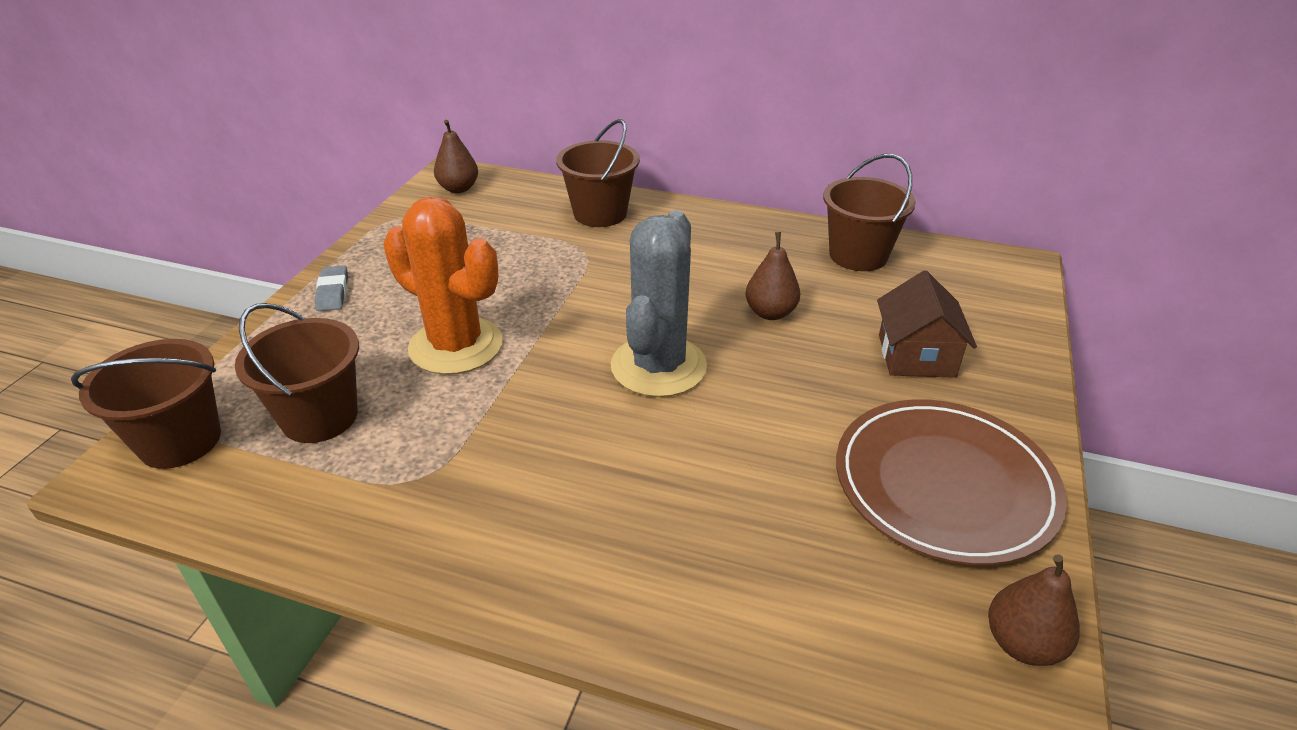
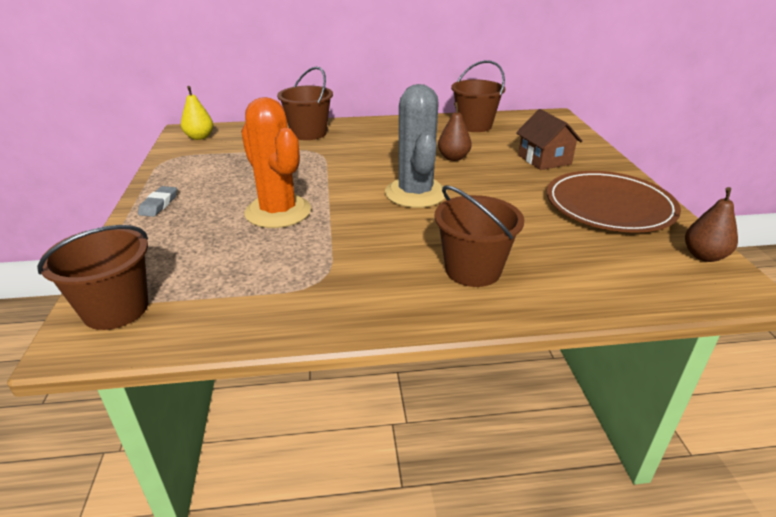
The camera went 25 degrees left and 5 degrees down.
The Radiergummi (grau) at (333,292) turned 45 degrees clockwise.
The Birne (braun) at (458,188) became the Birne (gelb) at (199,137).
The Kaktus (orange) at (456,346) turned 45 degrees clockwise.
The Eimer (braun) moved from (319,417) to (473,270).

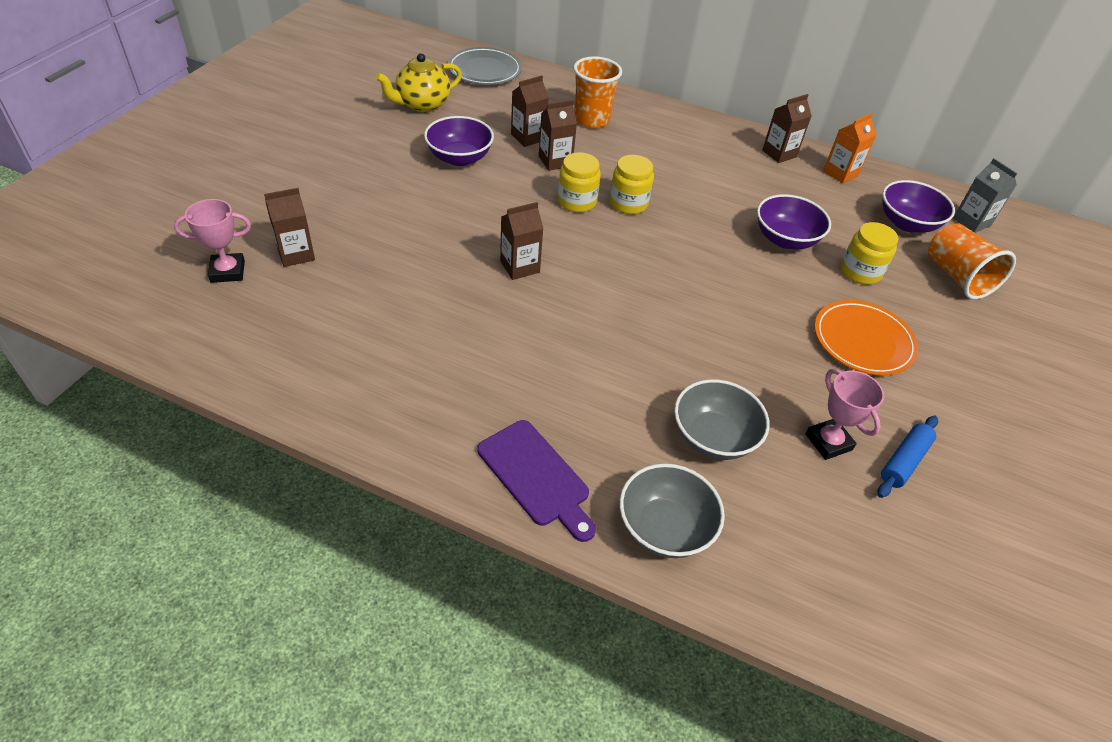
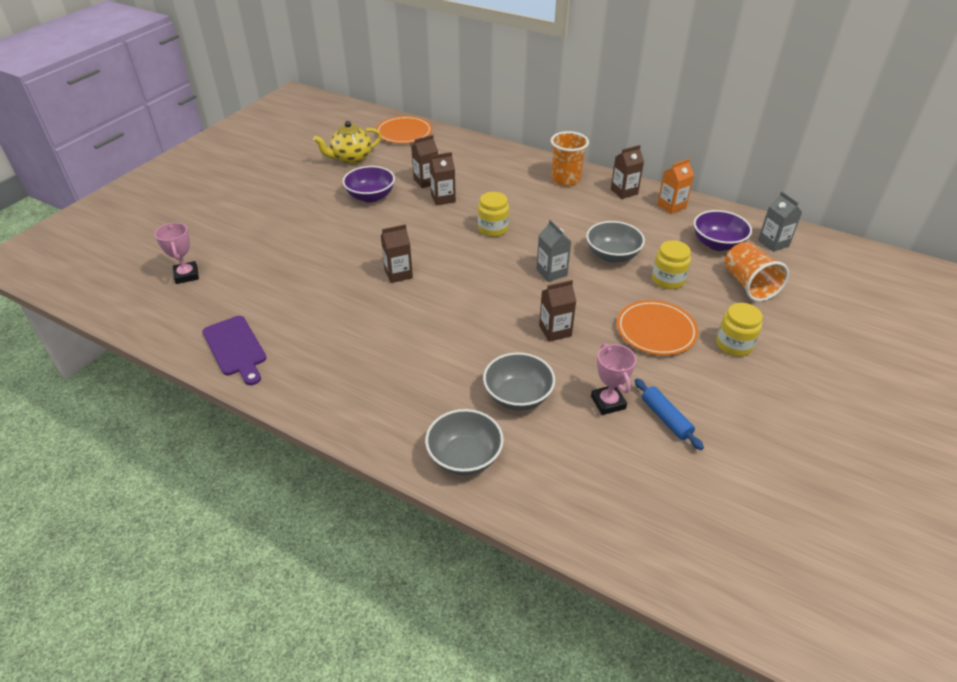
The camera went 10 degrees right and 5 degrees down.
The Pokal (rosa) at (228,271) turned 75 degrees clockwise.
The Schneidebrett (lila) moved from (536,477) to (235,348).
The Teller (grau) at (484,70) became the Teller (orange) at (404,133).
The Getränkekarton (grau) at (551,272) appeared.
The Getränkekarton (braun) moved from (296,254) to (555,331).
The Becher (orange) moved from (591,120) to (566,180).
The Schüssel (lila) at (785,239) became the Schüssel (grau) at (612,255).
The Nudelholz (blau) at (904,461) turned 75 degrees counterclockwise.
The Einmachglas (gelb) moved from (577,201) to (734,345).

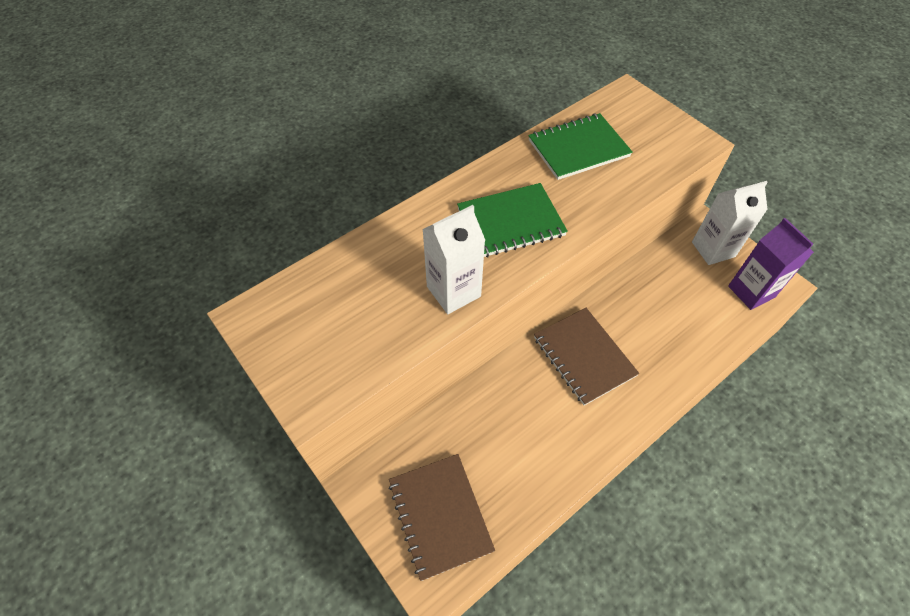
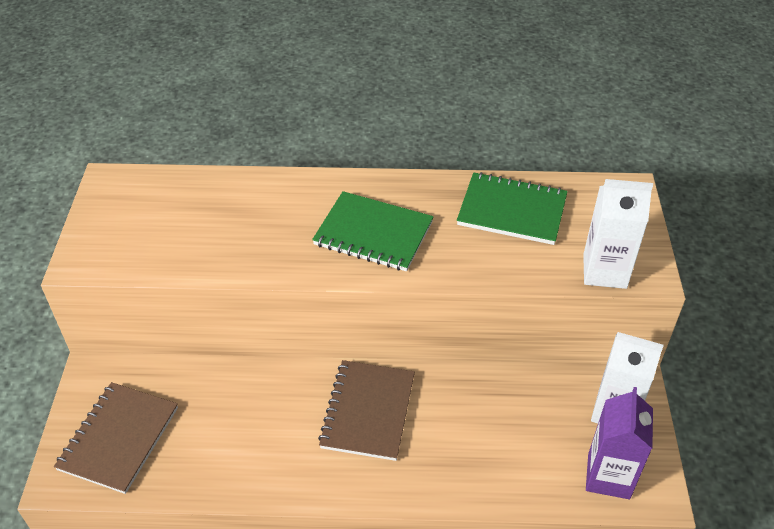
The camera went 40 degrees right and 10 degrees down.
The Getränkekarton (weiß) moved from (453,291) to (604,271).

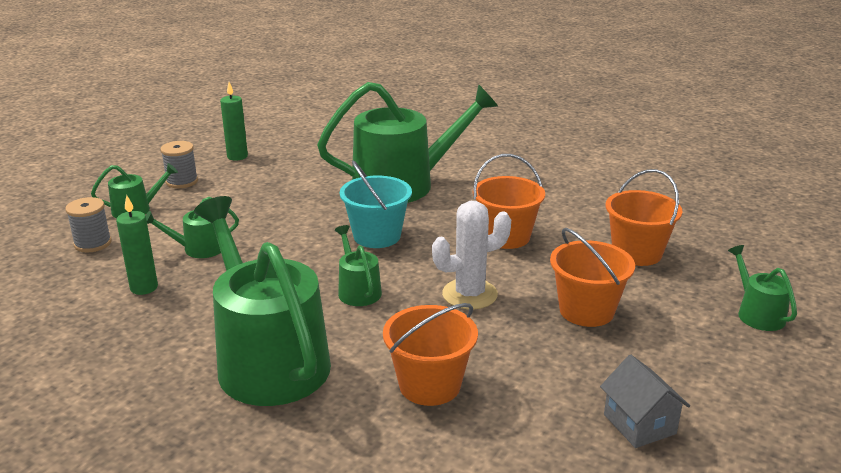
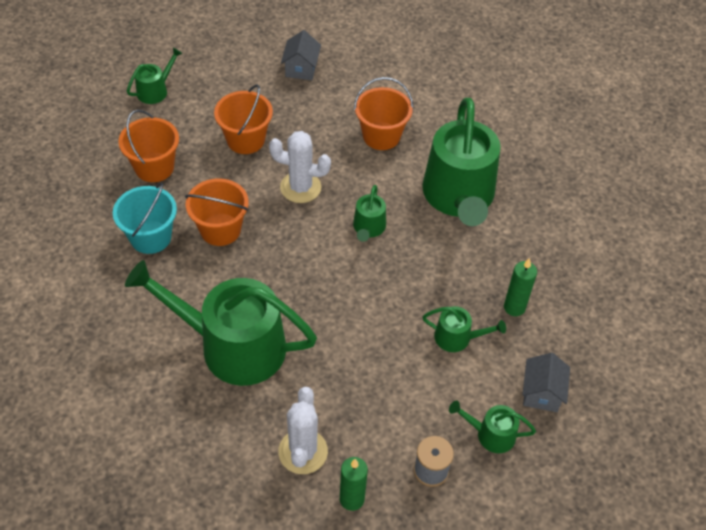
The camera went 150 degrees left and 25 degrees up.
The Eimer (türkis) moved from (377,236) to (150,237).
The Gießkanne (grün) at (757,313) turned 150 degrees counterclockwise.
The Kaktus (weiß) at (303,451) appeared.
The Garnrolle (grau) at (93,243) was replaced by the Haus (grau) at (541,393).

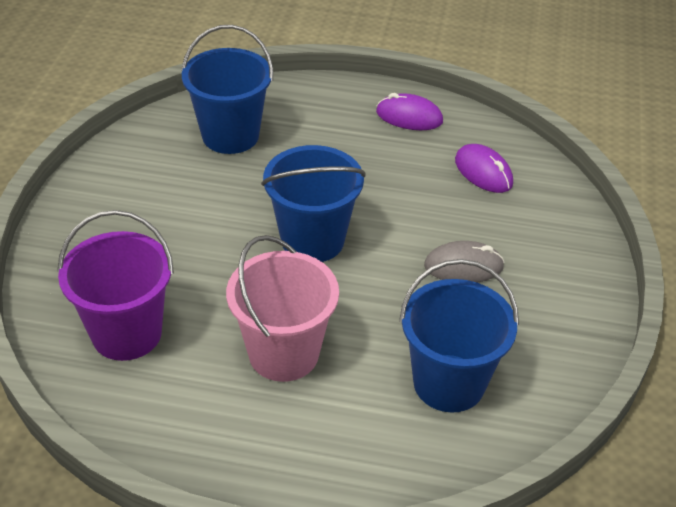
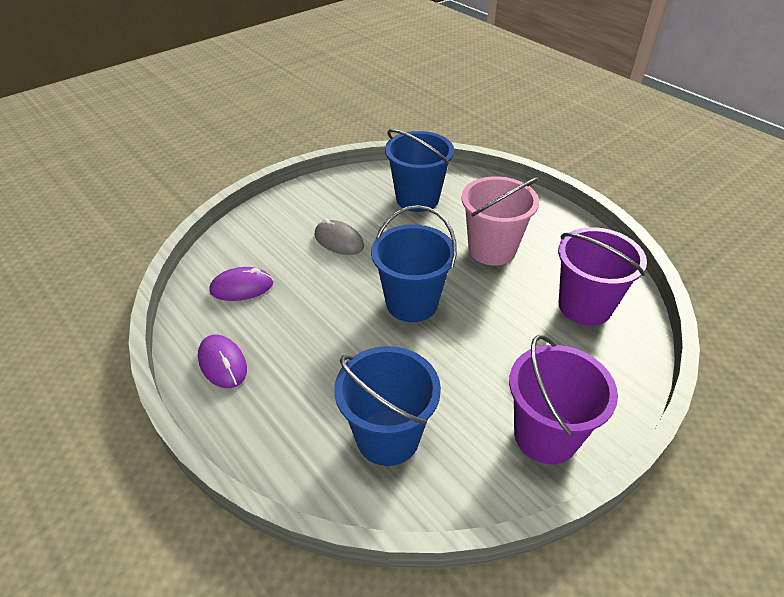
The camera went 140 degrees left and 0 degrees up.
The Computermaus (lila) at (483,172) turned 75 degrees clockwise.
The Eimer (lila) at (545,435) appeared.

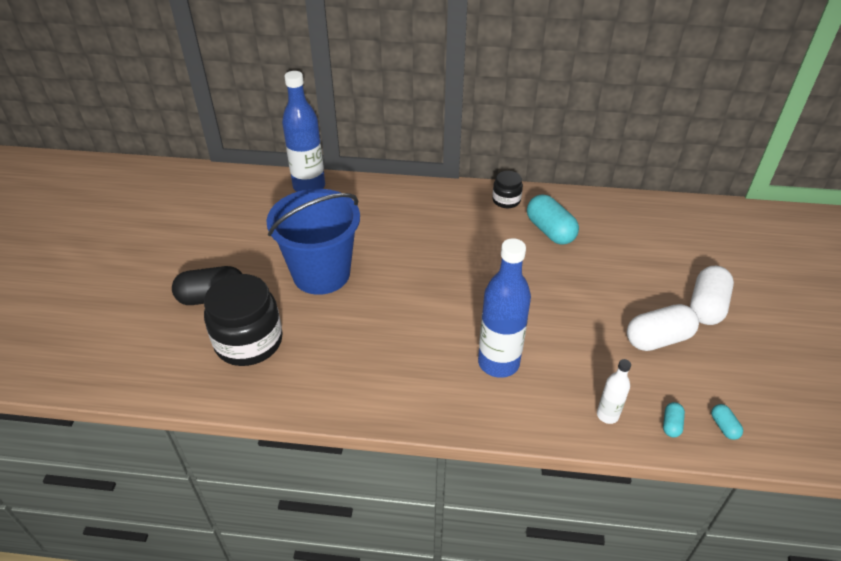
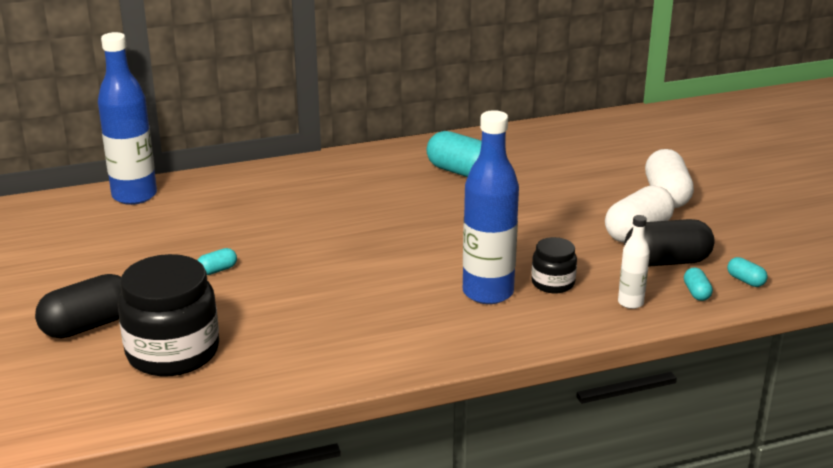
The camera went 25 degrees left and 15 degrees down.
The Eimer (blau) at (321,274) was replaced by the Kapsel (türkis) at (217,270).
The Einmachglas (schwarz) moved from (506,200) to (553,283).
The Kapsel (schwarz) at (666,261) appeared.

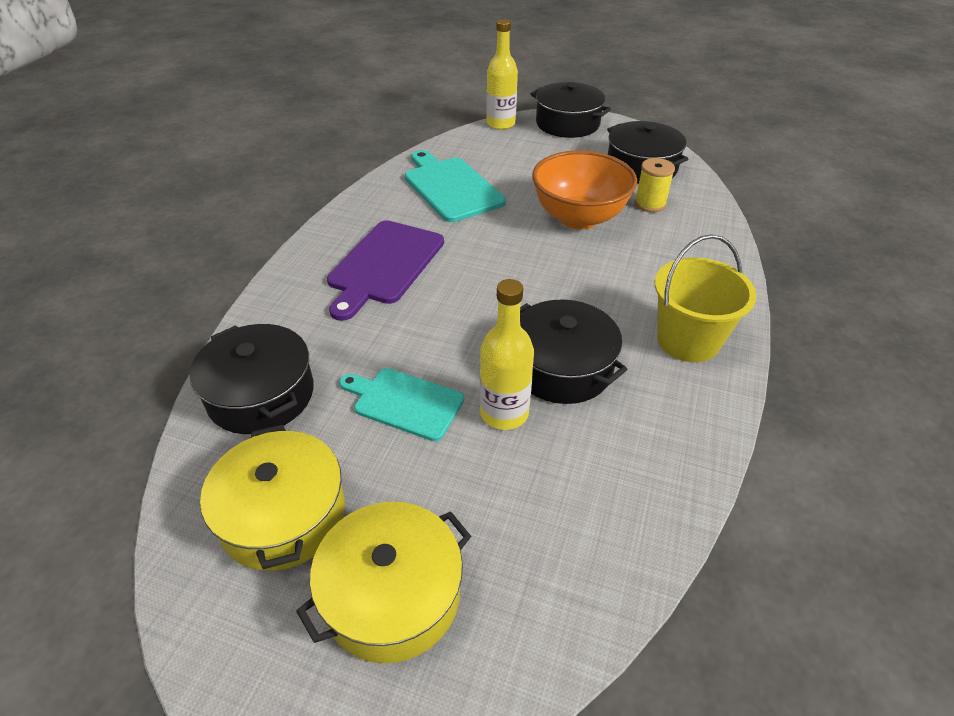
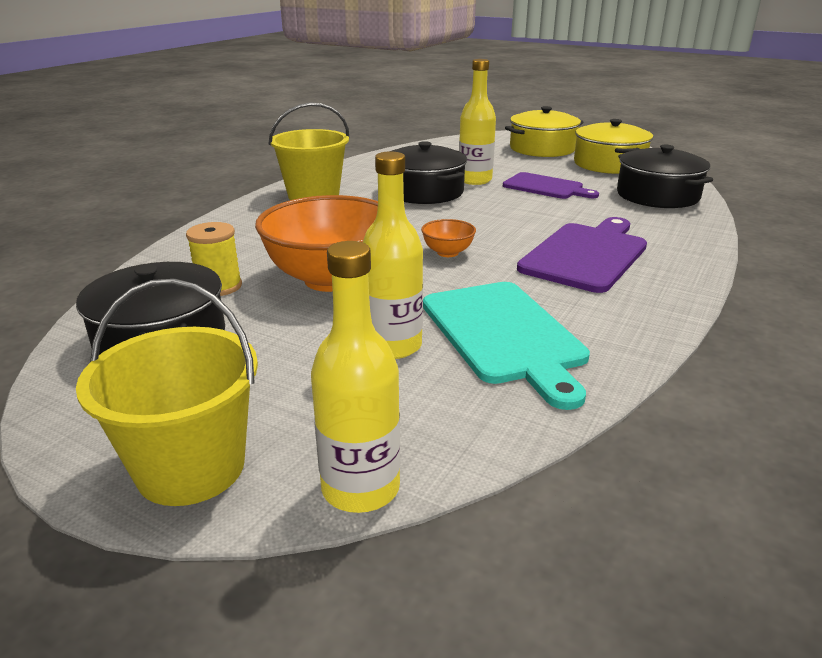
The camera went 170 degrees left and 15 degrees down.
The Kochtopf (schwarz) at (567,124) was replaced by the Eimer (gelb) at (191,467).
The Flasche (gelb) at (393,346) appeared.
The Schüssel (orange) at (447,253) appeared.
The Schneidebrett (türkis) at (404,402) became the Schneidebrett (lila) at (546,187).

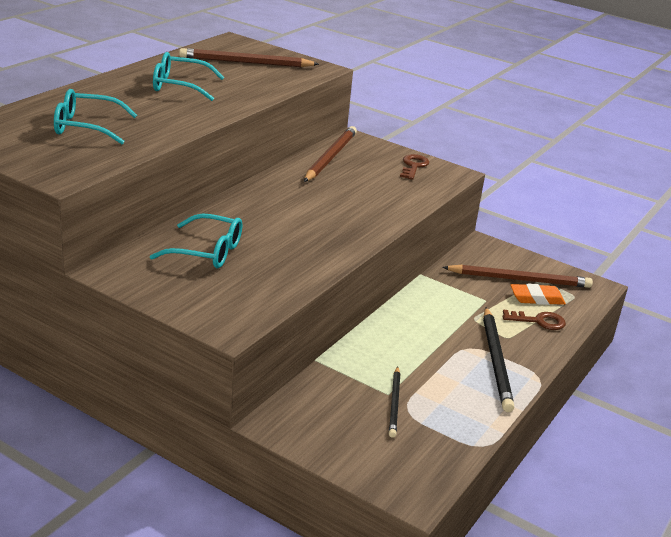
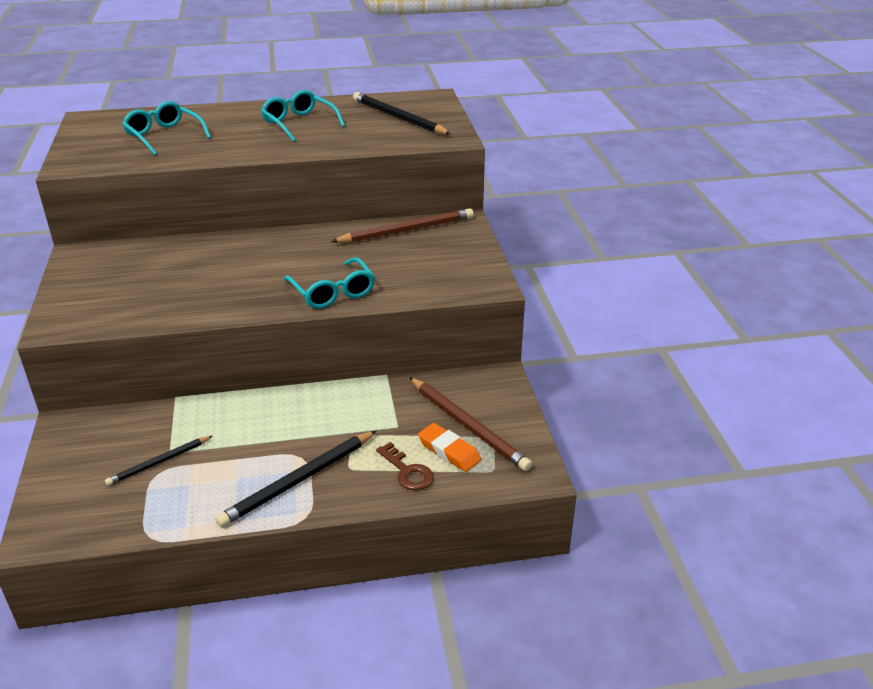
The camera went 50 degrees right and 5 degrees up.
The Brille (türkis) moved from (207,252) to (333,292).
The Bleistift (braun) at (246,62) became the Bleistift (schwarz) at (398,118).
The Schlüssel (braun) at (413,166) disappeared.

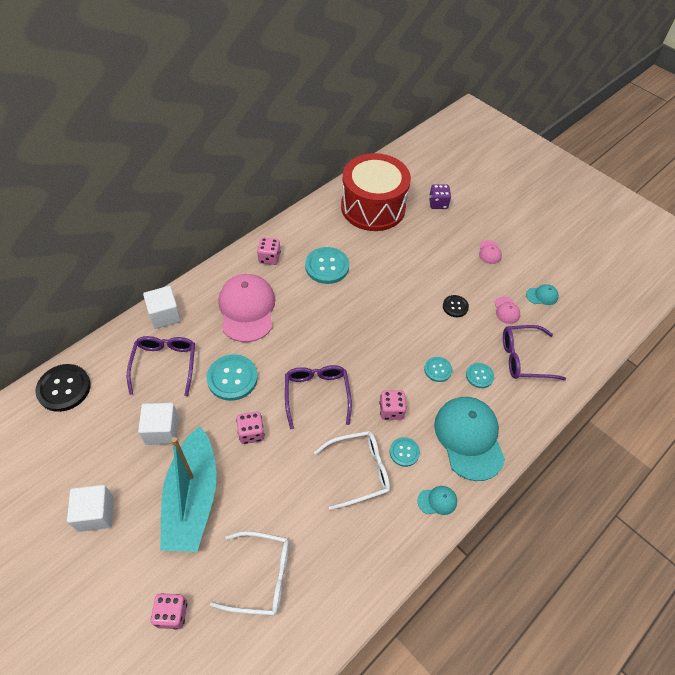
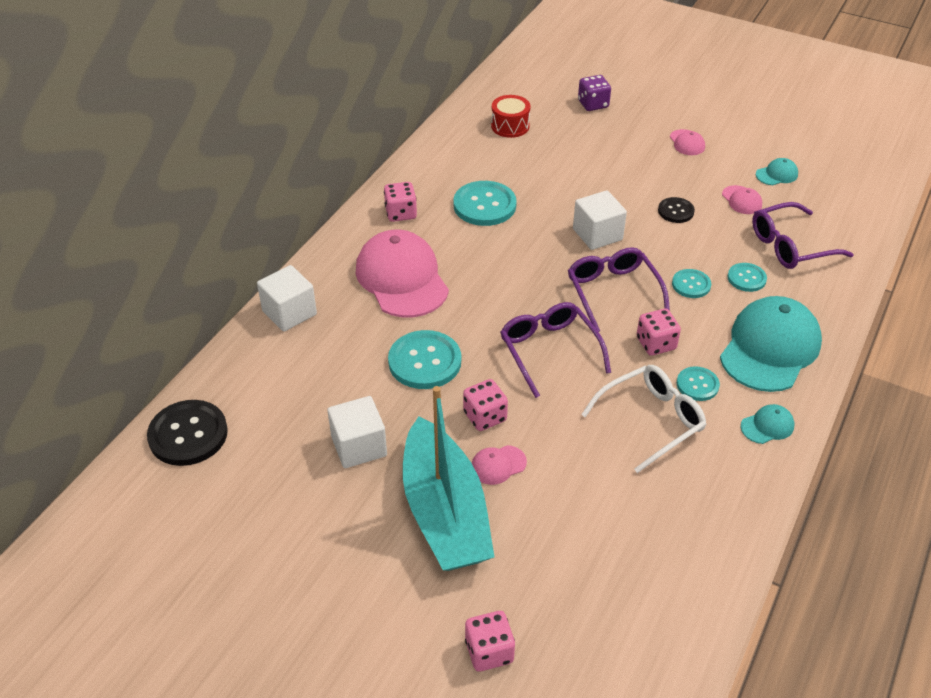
The camera went 15 degrees left and 10 degrees down.
The Kappe (rosa) at (498,465) appeared.
The Trommel (rot) at (373,207) changed to 0.42 times the size.
The Brille (lila) moved from (165,365) to (613,293).
The Kubus (weiß) moved from (96,513) to (597,234).
The Kappe (türkis) at (469,438) turned 60 degrees clockwise.
The Brille (weiß) at (260,576) disappeared.

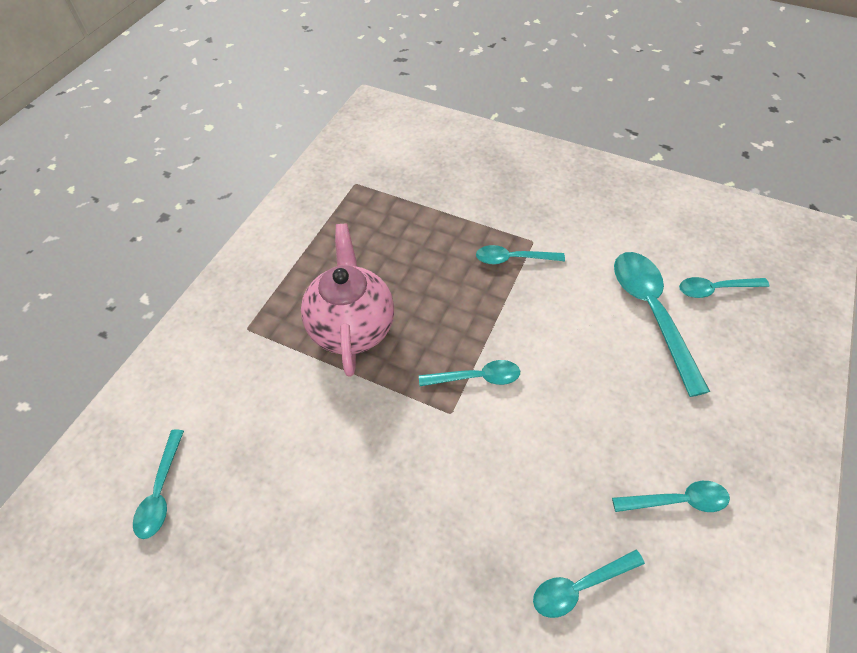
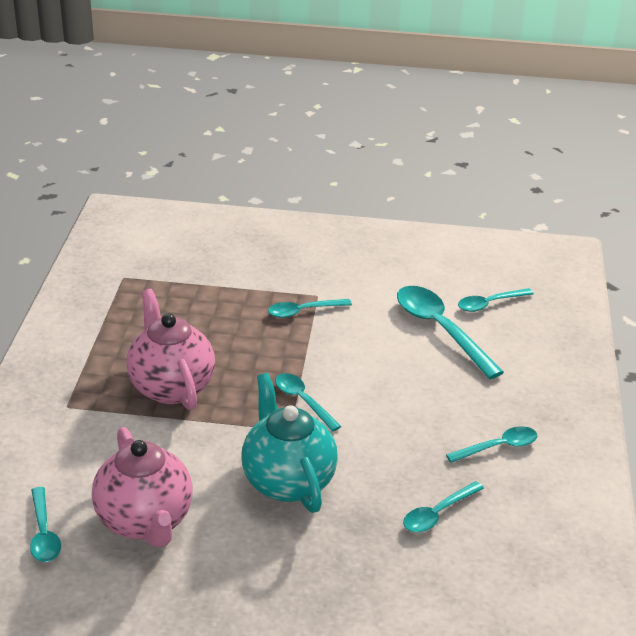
The camera went 20 degrees left and 20 degrees down.
The Teekanne (rosa) at (145,521) appeared.
The Teekanne (türkis) at (287,481) appeared.
The Löffel (türkis) at (476,377) turned 105 degrees counterclockwise.

